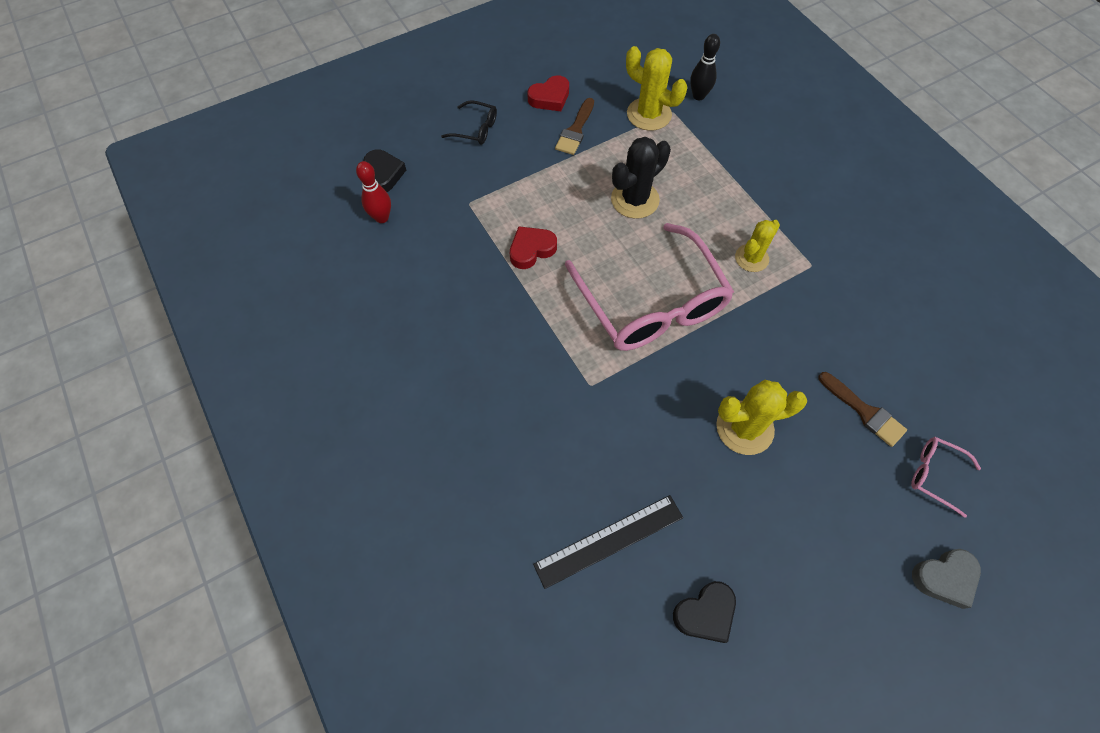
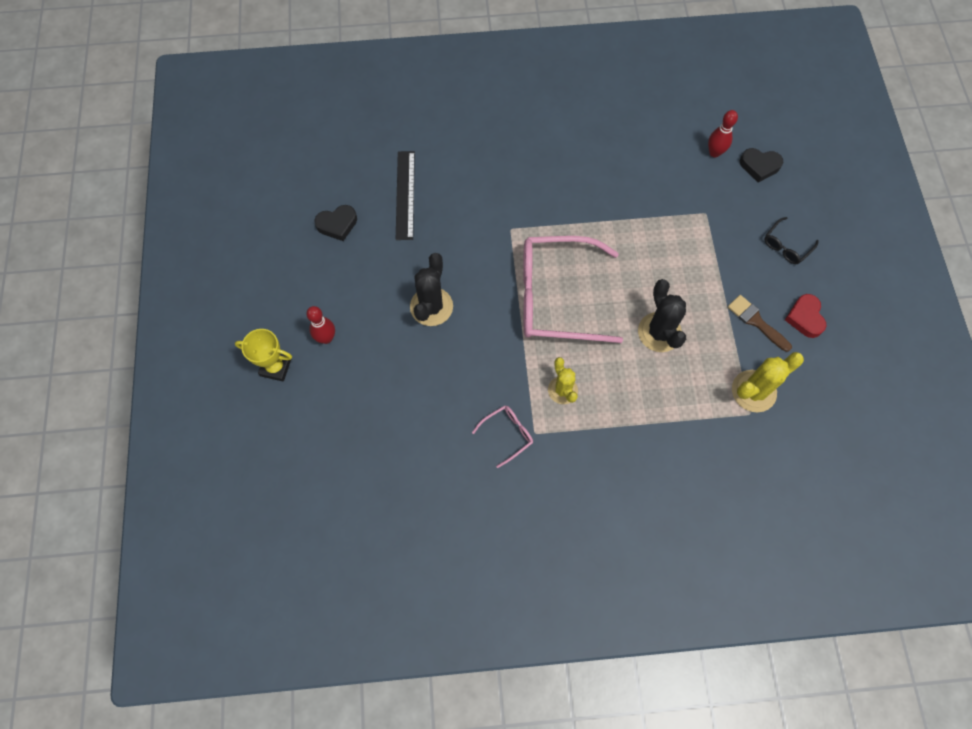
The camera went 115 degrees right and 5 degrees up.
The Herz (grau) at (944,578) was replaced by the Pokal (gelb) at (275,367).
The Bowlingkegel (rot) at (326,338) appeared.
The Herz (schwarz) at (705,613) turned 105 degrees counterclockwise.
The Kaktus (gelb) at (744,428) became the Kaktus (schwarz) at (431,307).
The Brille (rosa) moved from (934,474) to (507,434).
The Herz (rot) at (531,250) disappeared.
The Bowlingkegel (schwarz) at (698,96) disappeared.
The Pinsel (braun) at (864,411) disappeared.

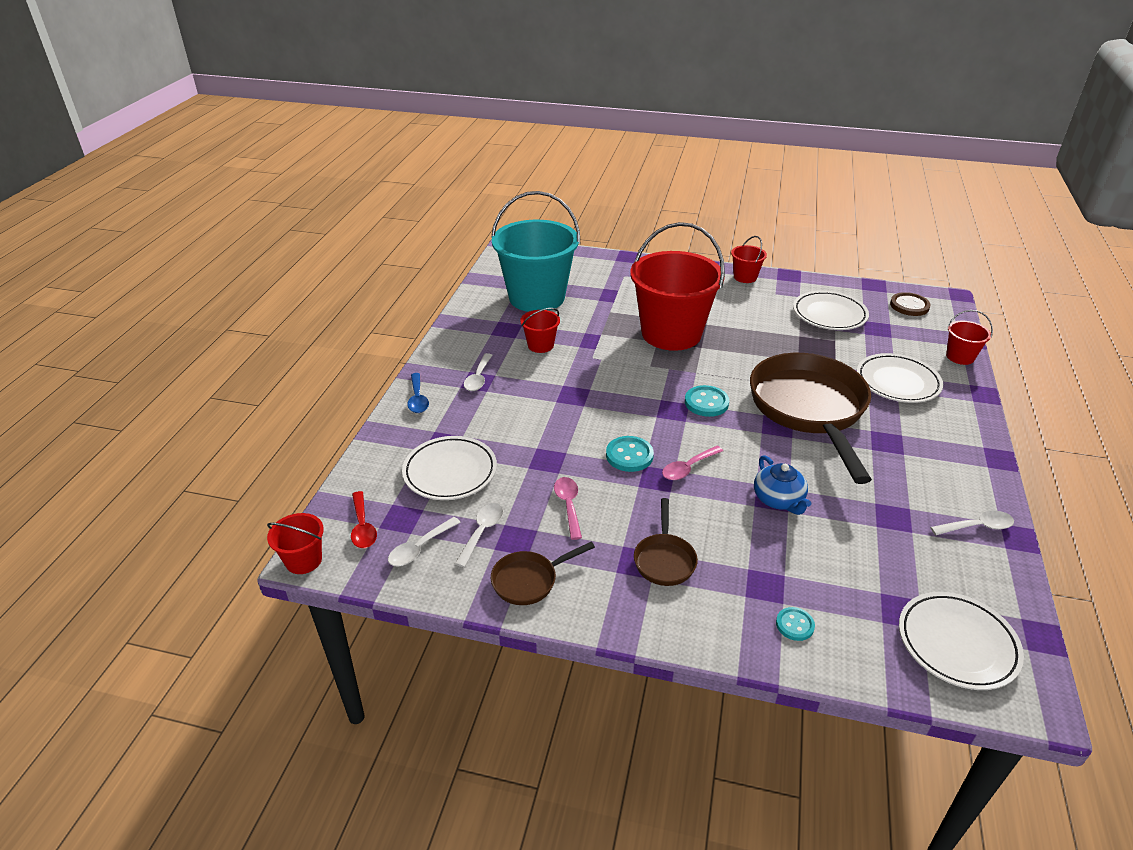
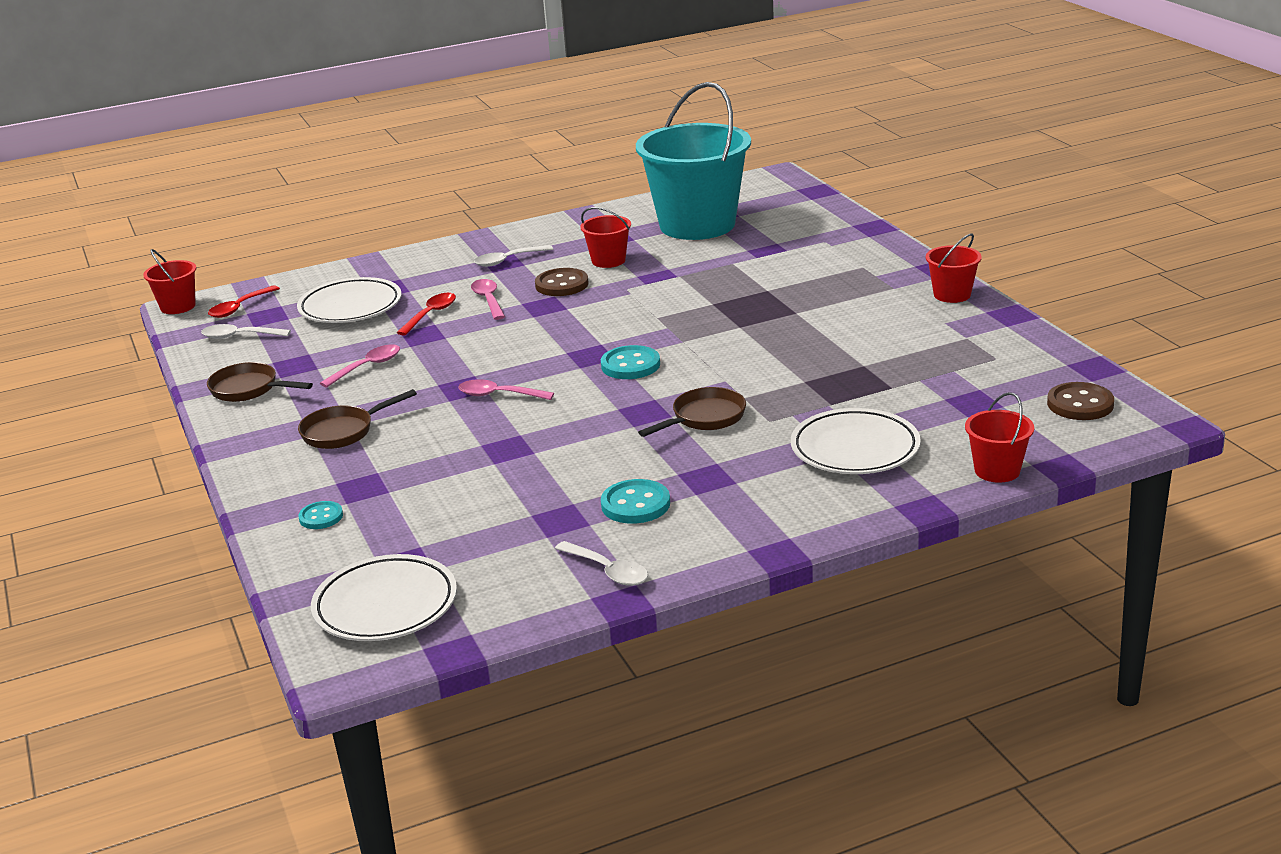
The camera went 55 degrees right and 10 degrees down.
The Löffel (rot) at (431,314) appeared.
The Löffel (rosa) at (488,300) appeared.
The Knopf (braun) at (562,285) appeared.
The Knopf (türkis) moved from (629,455) to (635,504).
The Pfanne (braun) at (809,409) changed to 0.43 times the size.
The Löffel (blau) at (418,399) disappeared.
The Löffel (weiß) at (482,532) disappeared.
The Eimer (rot) at (671,333) disappeared.
The Teekanne (blau) at (778,500) disappeared.
The Teller (weiß) at (829,314) disappeared.

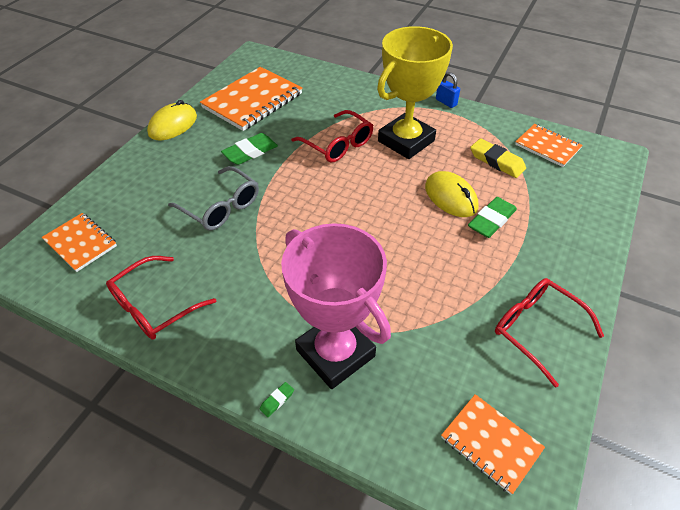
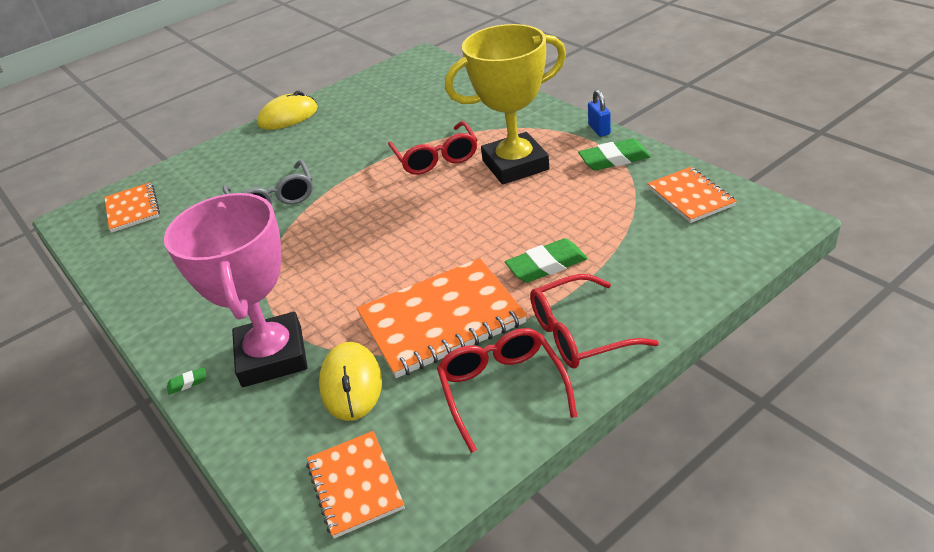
The camera went 30 degrees right and 10 degrees down.
The Computermaus (gelb) moved from (450,197) to (351,384).
The Notizbuch (orange) moved from (253,101) to (441,320).
The Brille (rot) moved from (154,306) to (579,334).
The Radiergummi (grün) moved from (250,152) to (614,159).
The Radiergummi (gelb) at (496,161) disappeared.

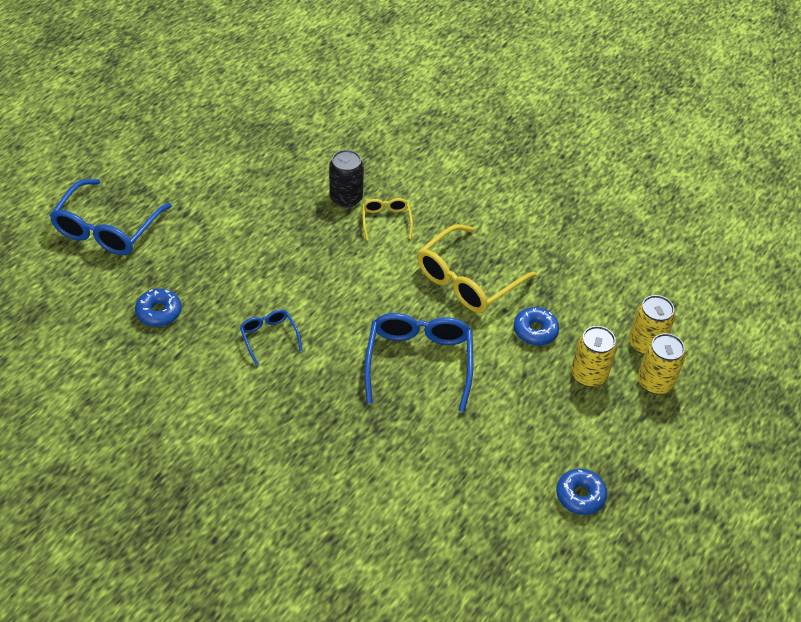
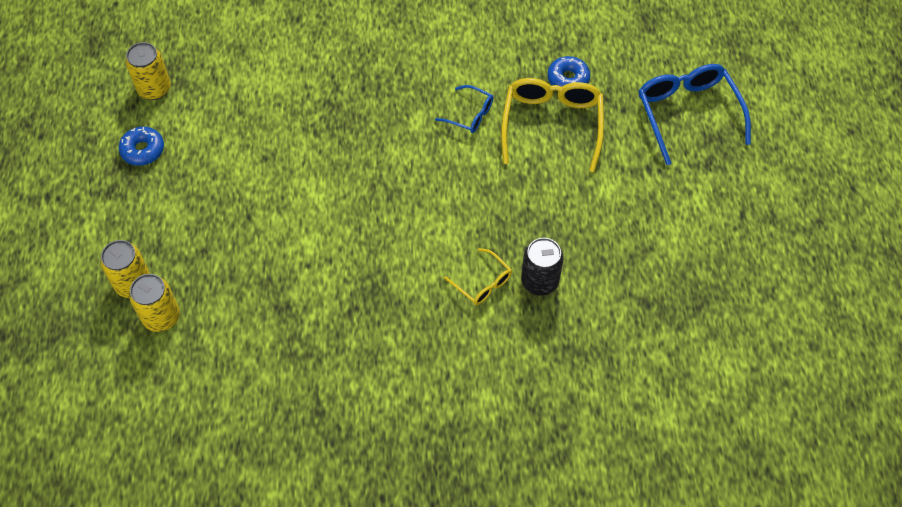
The camera went 145 degrees right and 10 degrees up.
The Dose (gelb) moved from (588,374) to (154,89).
The Brille (gelb) moved from (467,280) to (552,125).
The Brille (blau) at (419,362) disappeared.
The Donut (blau) at (535,331) disappeared.

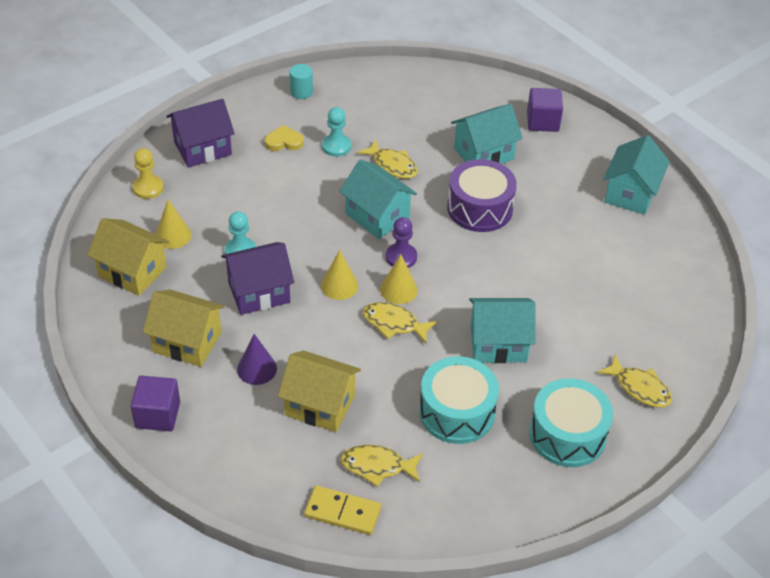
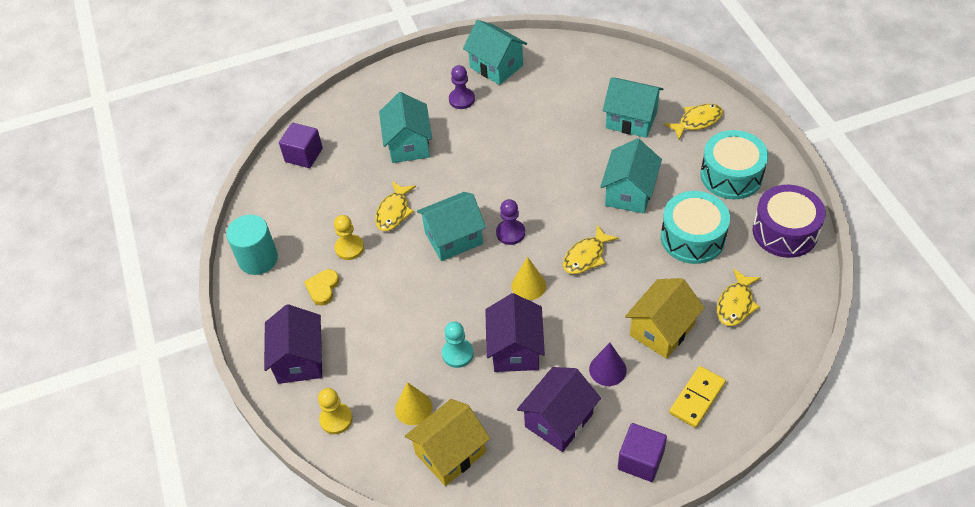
The camera went 65 degrees left and 5 degrees up.
The Vollzylinder (türkis) at (301,92) changed to 1.69 times the size.
The Kubus (lila) moved from (542,121) to (304,155).
The Bauer (türkis) at (336,146) became the Bauer (gelb) at (349,248).
The Fisch (gelb) at (392,165) turned 135 degrees clockwise.
The Bauer (lila) at (461,99) appeared.
The Haus (gelb) at (187,342) became the Haus (lila) at (559,420).
The Haus (türkis) at (631,120) appeared.
The Dominostein (gelb) moved from (342,512) to (697,398).
The Trommel (lila) moved from (480,208) to (785,231).
The Kegel (gelb) at (398,290) disappeared.

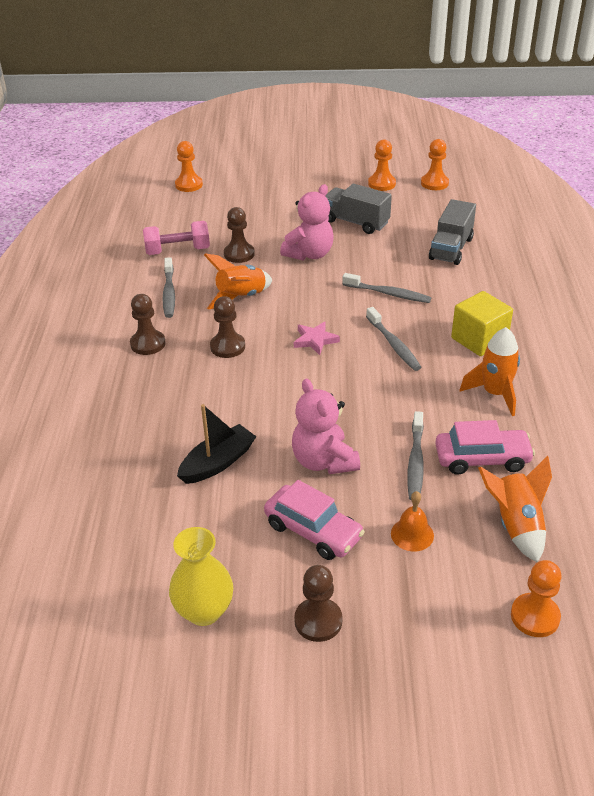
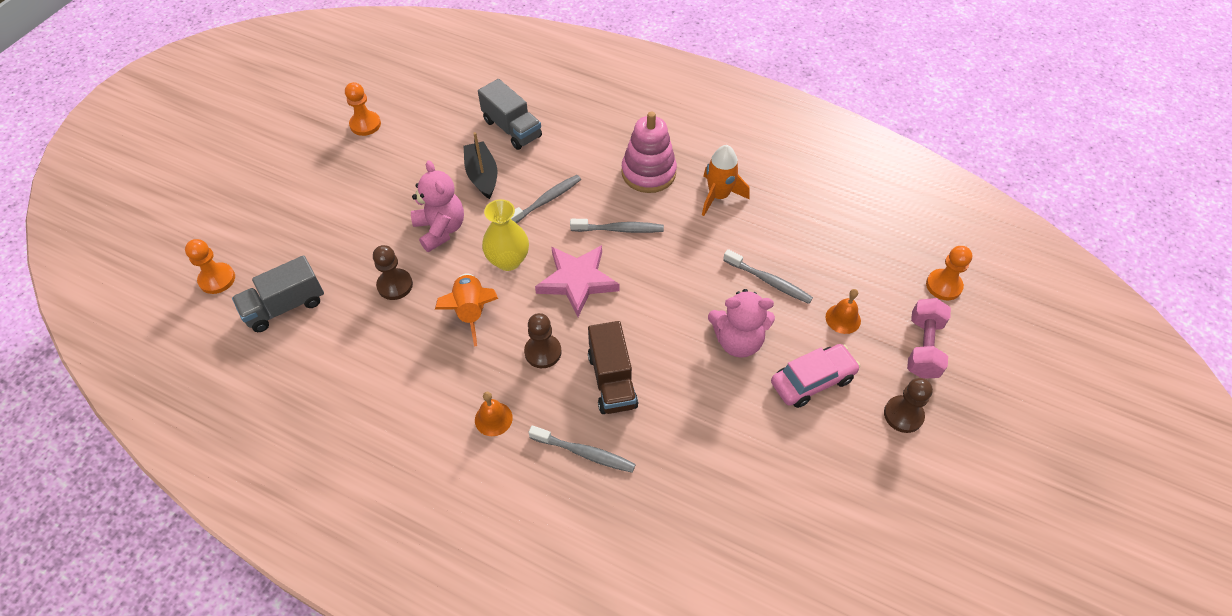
The camera went 65 degrees left and 15 degrees up.
The Lastwagen (grau) moved from (356,222) to (285,306).
The Boot (schwarz) moved from (218,463) to (482,175).
The Bauer (braun) at (148,344) was replaced by the Glocke (orange) at (493,419).
The Vase (gelb) moved from (204,611) to (508,260).
The Zahnbürste (grau) moved from (169,293) to (585,453).
The Stern (rosa) at (315,340) changed to 1.77 times the size.
The Lastwagen (braun) at (612,380) appeared.
The Kubus (gelb) at (479,339) was replaced by the Stapelspielzeug (rosa) at (648,173).
The Hantel (rosa) moved from (178,251) to (923,347).
The Bauer (orange) at (434,183) disappeared.
The Auto (rosa) at (482,459) disappeared.
The Rakete (orange) at (516,525) disappeared.

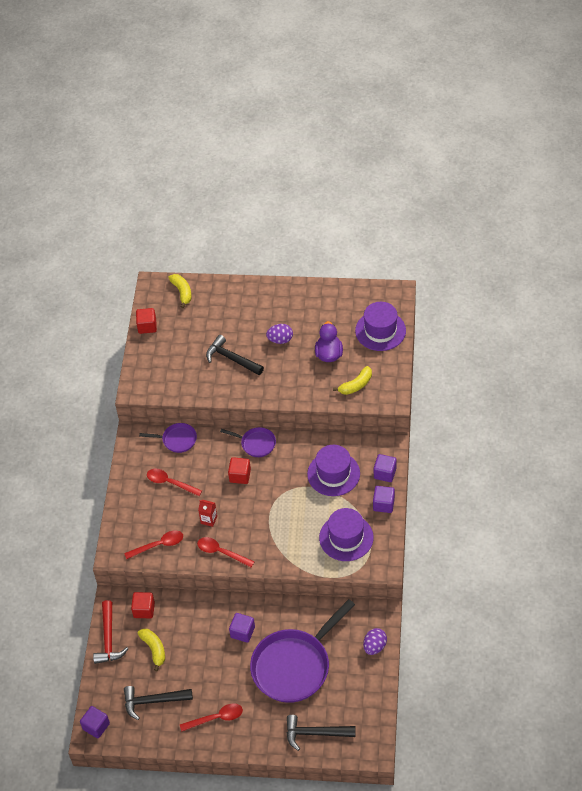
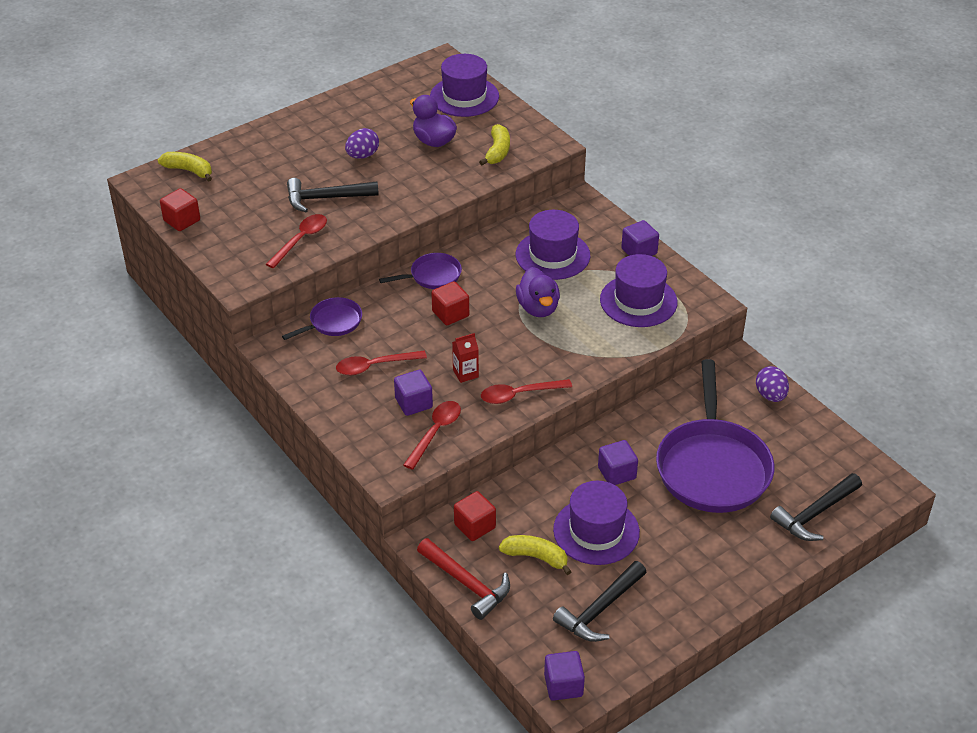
The camera went 45 degrees left and 10 degrees down.
The Löffel (rot) moved from (216,718) to (301,240).
The Kubus (lila) moved from (385,473) to (413,403).
The Ente (lila) at (538,308) appeared.
The Hut (lila) at (596,531) appeared.

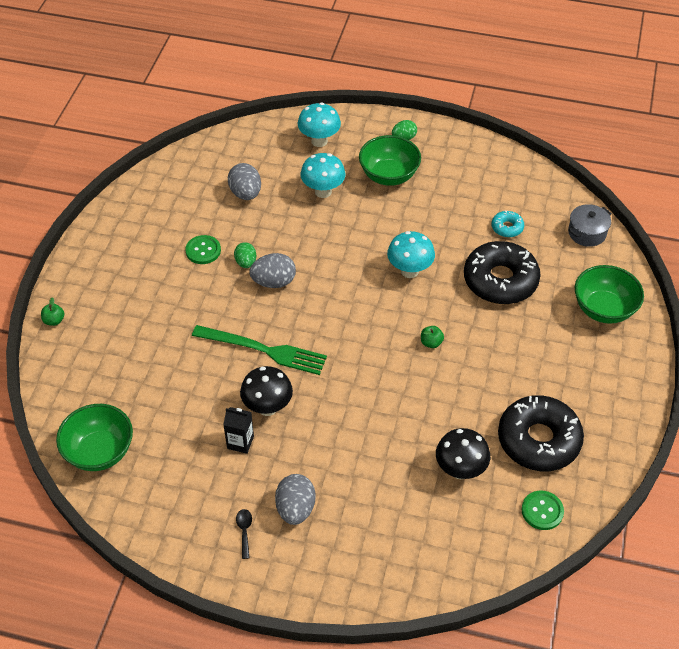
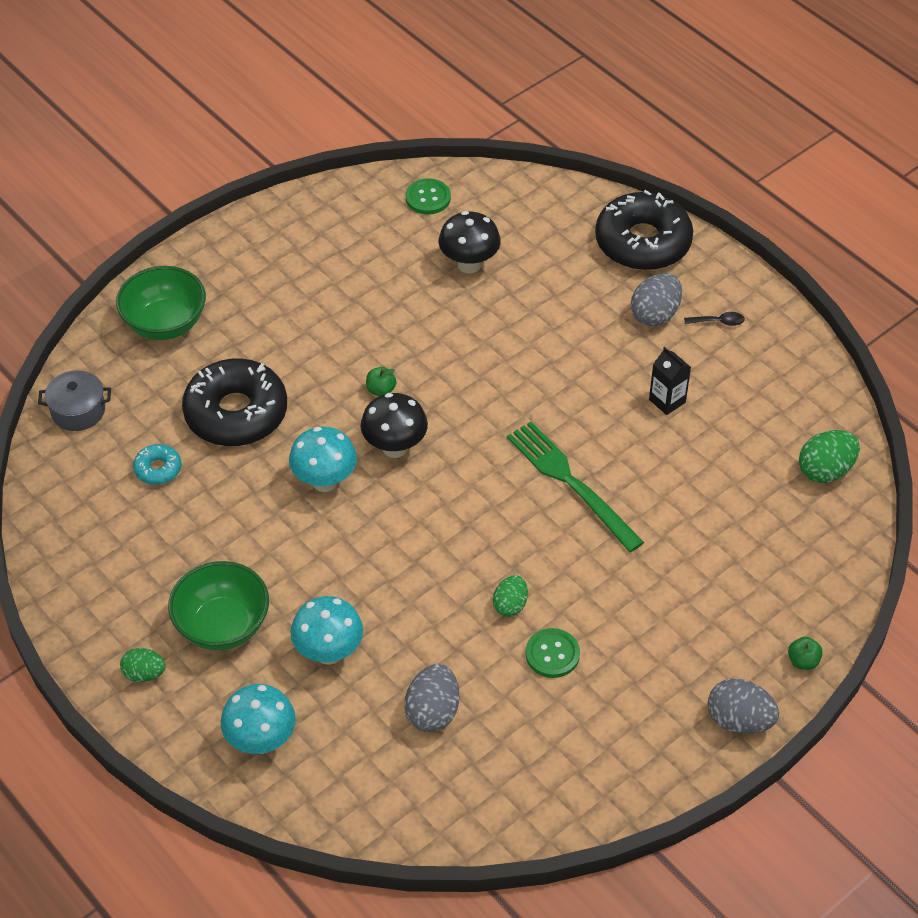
The camera went 145 degrees left and 0 degrees up.
The Pilz (schwarz) moved from (267,407) to (395,447).
The Donut (schwarz) moved from (538,440) to (643,242).
The Löffel (schwarz) at (244,531) turned 120 degrees counterclockwise.
The Ei (grau) moved from (274,282) to (739,720).
The Schüssel (grün) at (100,452) was replaced by the Ei (grün) at (825,470).

